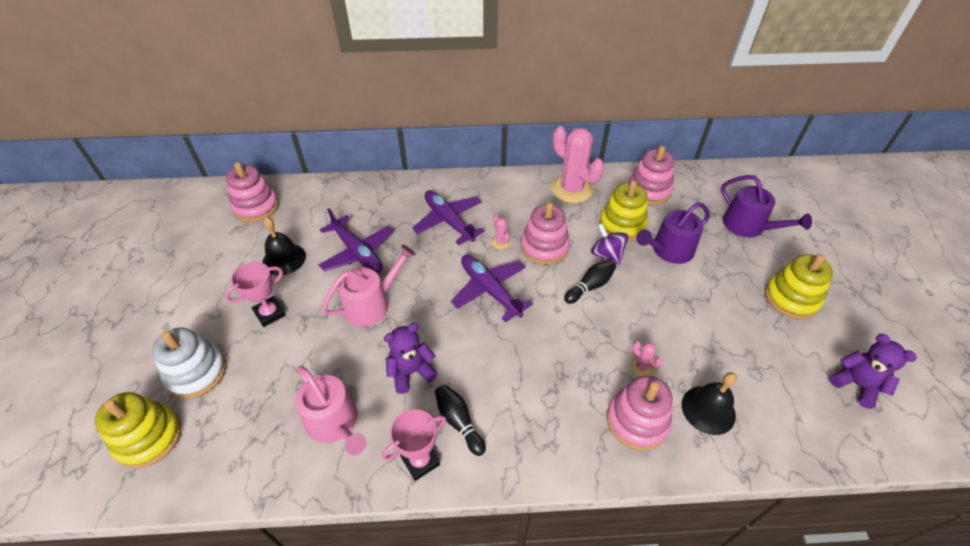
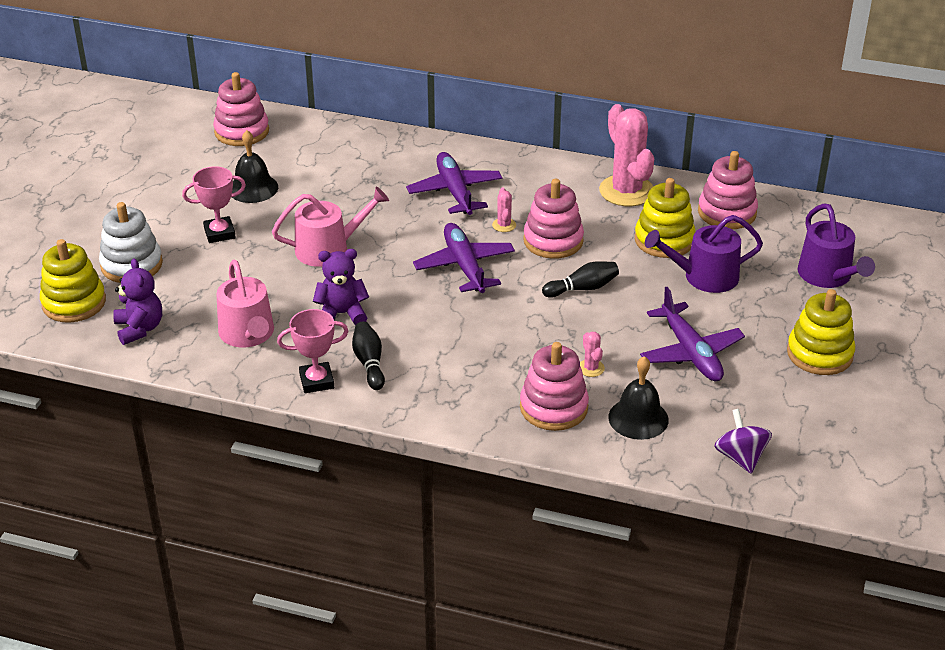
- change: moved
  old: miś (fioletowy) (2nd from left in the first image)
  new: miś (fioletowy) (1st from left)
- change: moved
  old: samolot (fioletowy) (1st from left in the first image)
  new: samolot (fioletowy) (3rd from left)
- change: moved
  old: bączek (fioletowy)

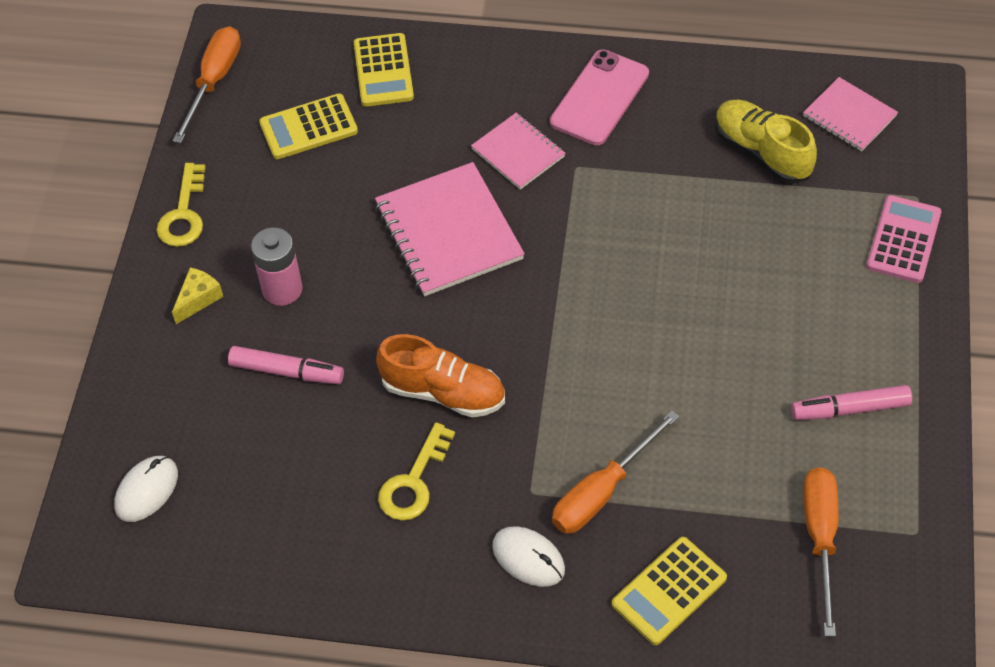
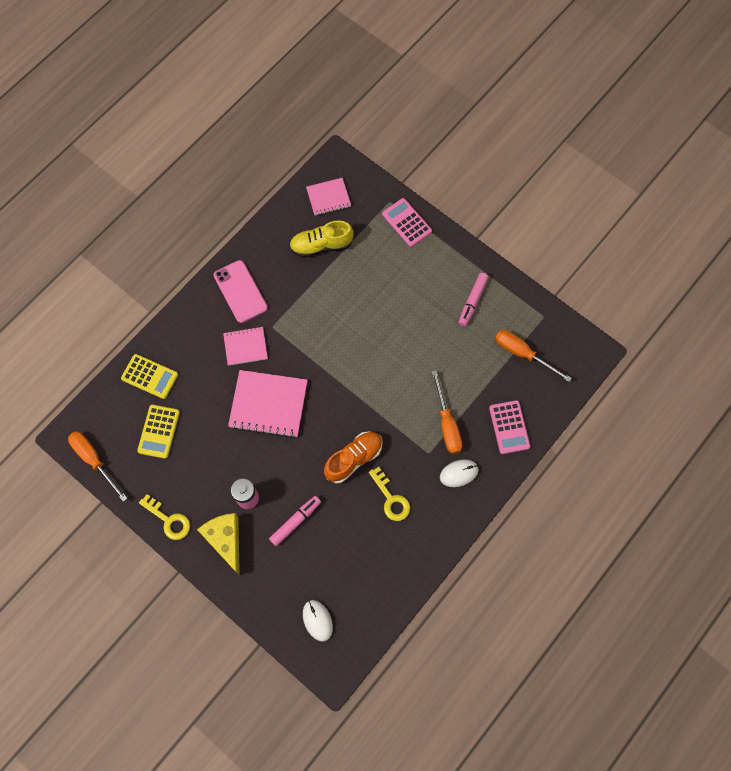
- change: resized
  old: ser (żółty)
  factor: 1.88
- change: recoloured
  old: kalkulator (żółty) (3rd from left)
  new: kalkulator (różowy) (2nd from left)

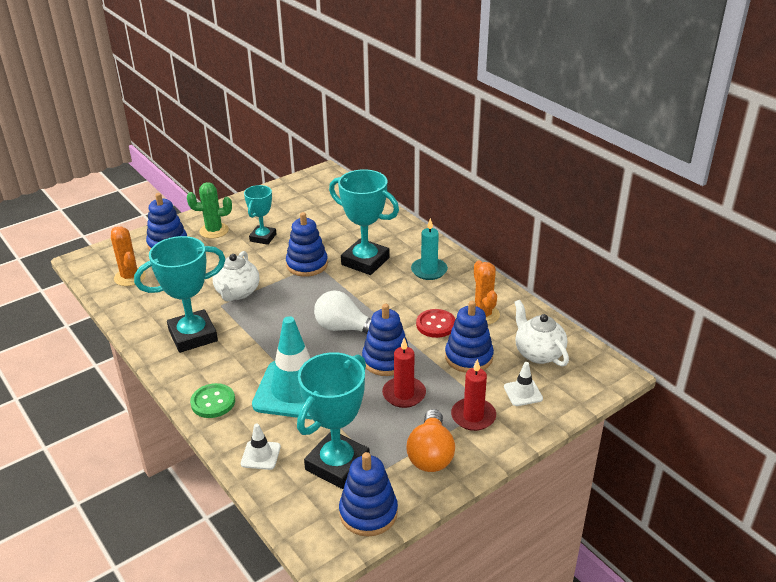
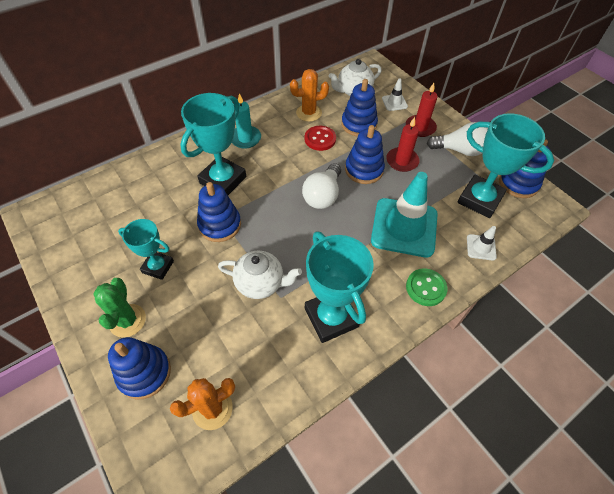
- change: recoloured
  old: żarówka (pomarańczowy)
  new: żarówka (biały) (2nd from left)

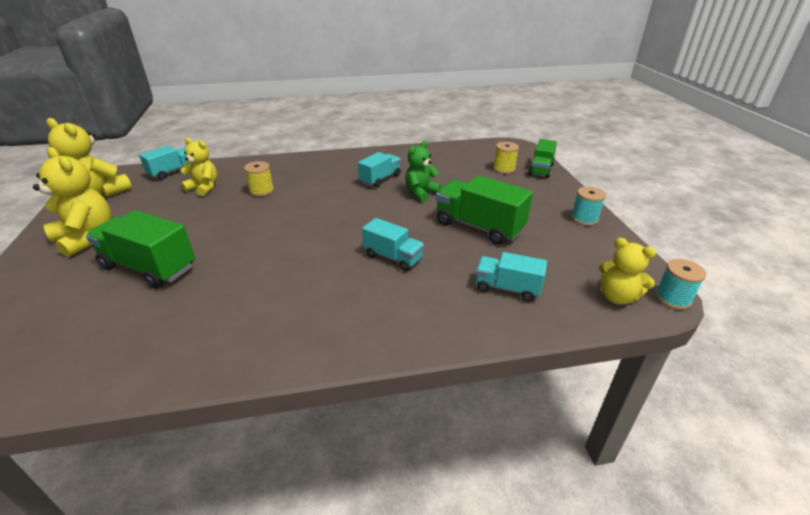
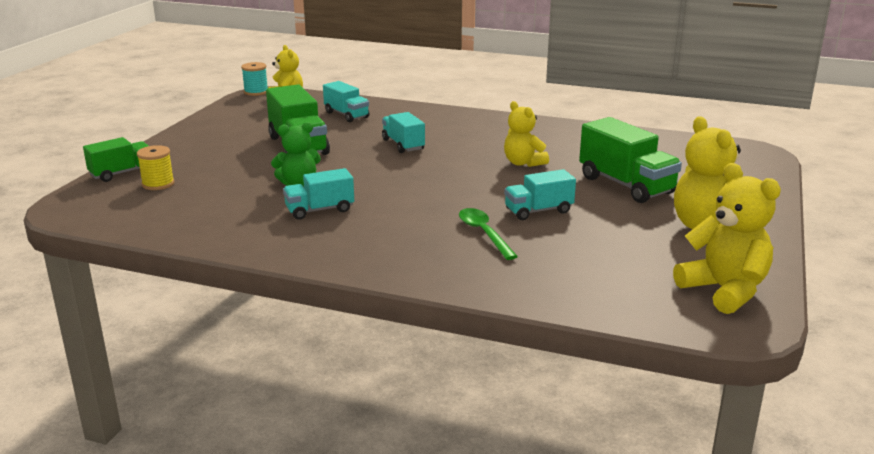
- change: replaced
  old: szpulka (żółty) (1st from left)
  new: łyżka (zielony)
- change: moved
  old: miś (żółty) (3rd from left in the first image)
  new: miś (żółty) (2nd from left)
- change: moved
  old: ciężarówka (turkusowy) (1st from left in the first image)
  new: ciężarówka (turkusowy) (4th from left)
- change: removed
  old: szpulka (turkusowy) (1st from left)

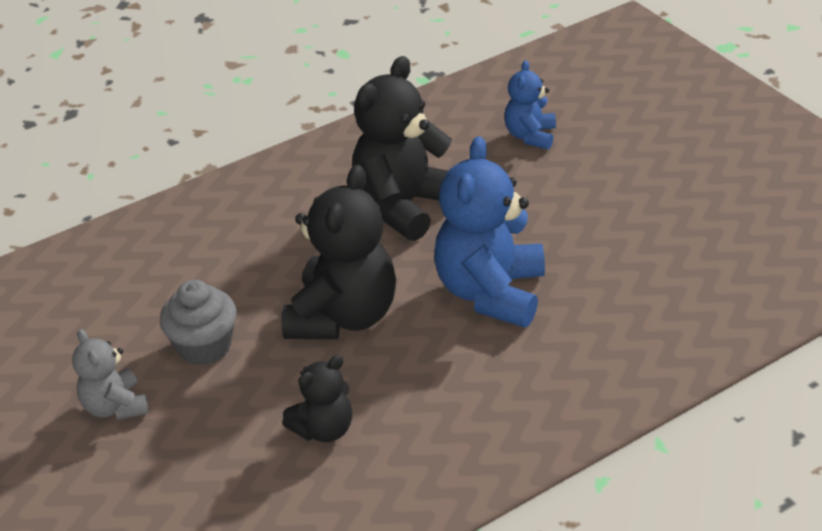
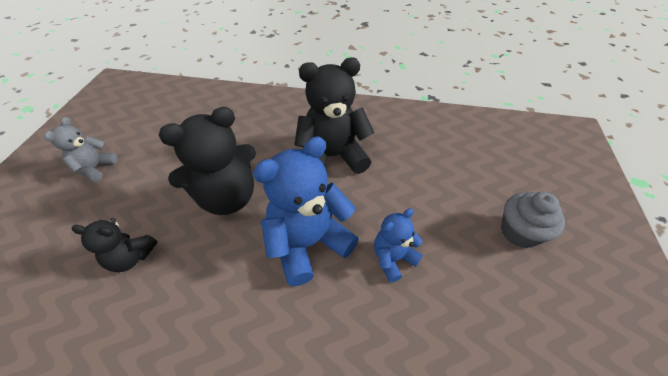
- change: moved
  old: miś (niebieski) (2nd from left)
- change: moved
  old: muffinka (szary)

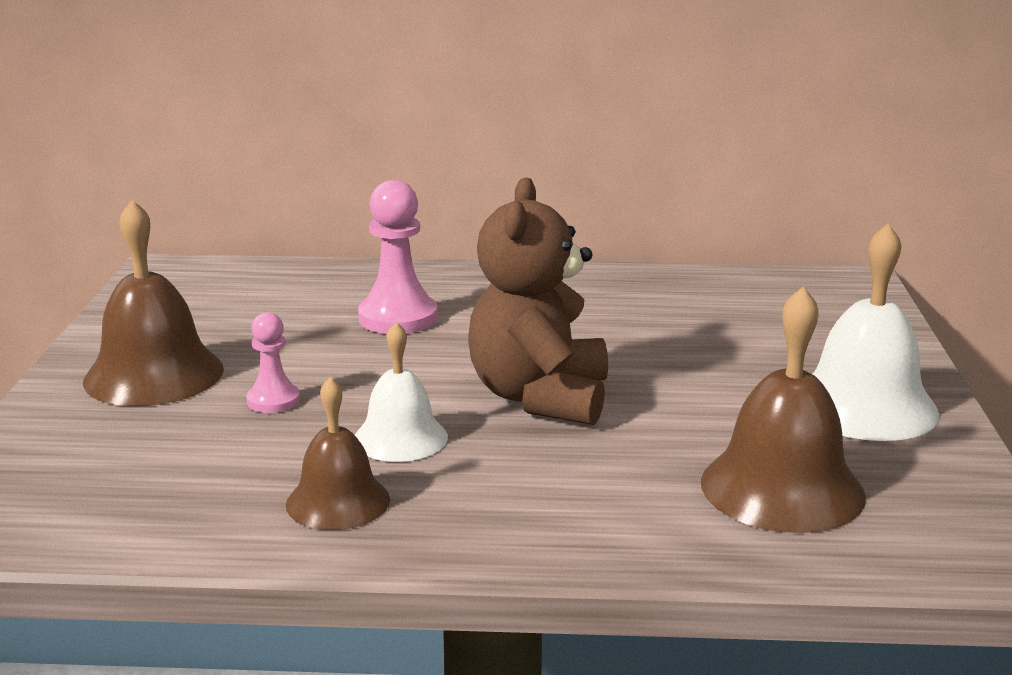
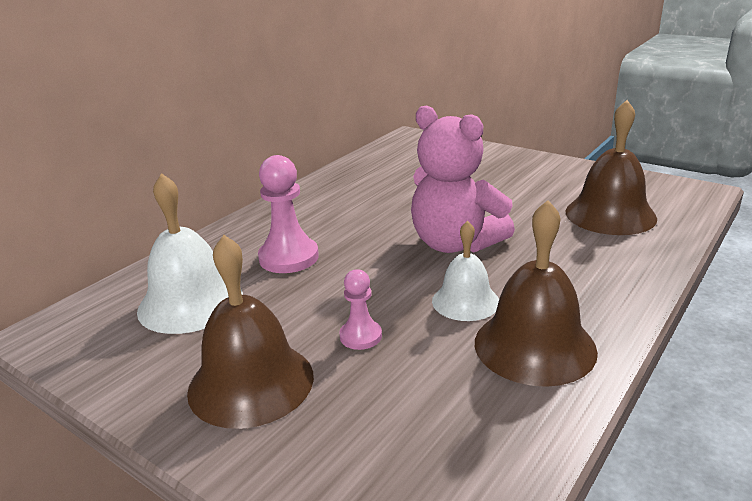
- change: moved
  old: dzwonek (biały) (2nd from left in the first image)
  new: dzwonek (biały) (1st from left)
- change: recoloured
  old: miś (brązowy)
  new: miś (różowy)
- change: resized
  old: dzwonek (brązowy) (2nd from left)
  factor: 1.59

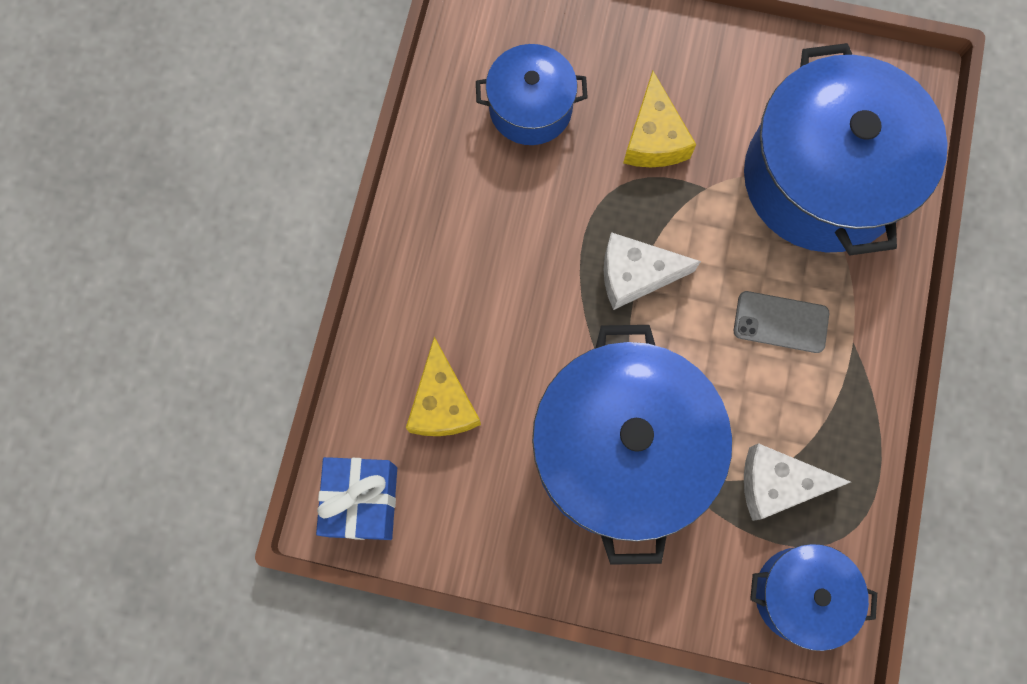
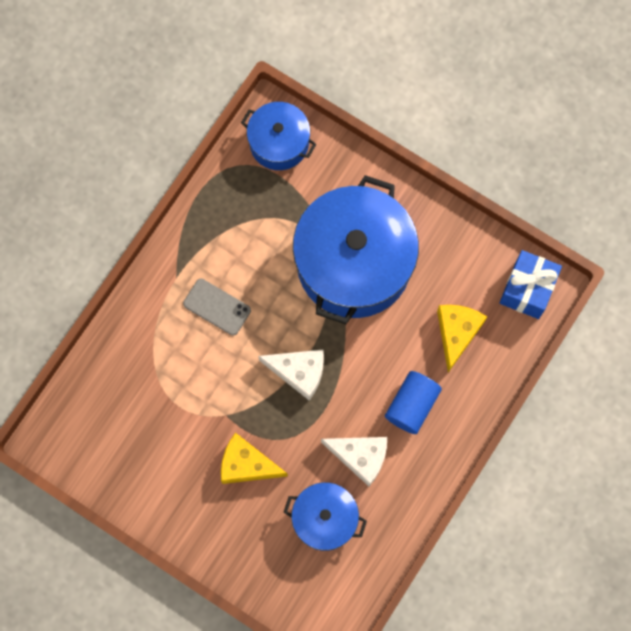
- change: turned
  old: ser (żółty) (2nd from left in the first image)
  degrees: -90
- change: moved
  old: ser (biały) (2nd from left)
- change: added
  new: walec (niebieski)
- change: removed
  old: garnek (niebieski) (4th from left)

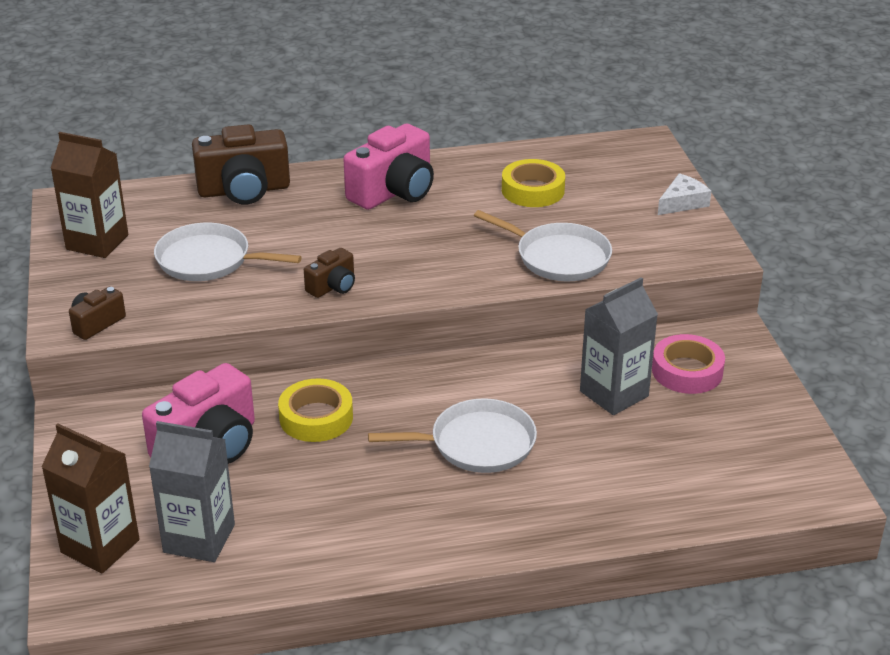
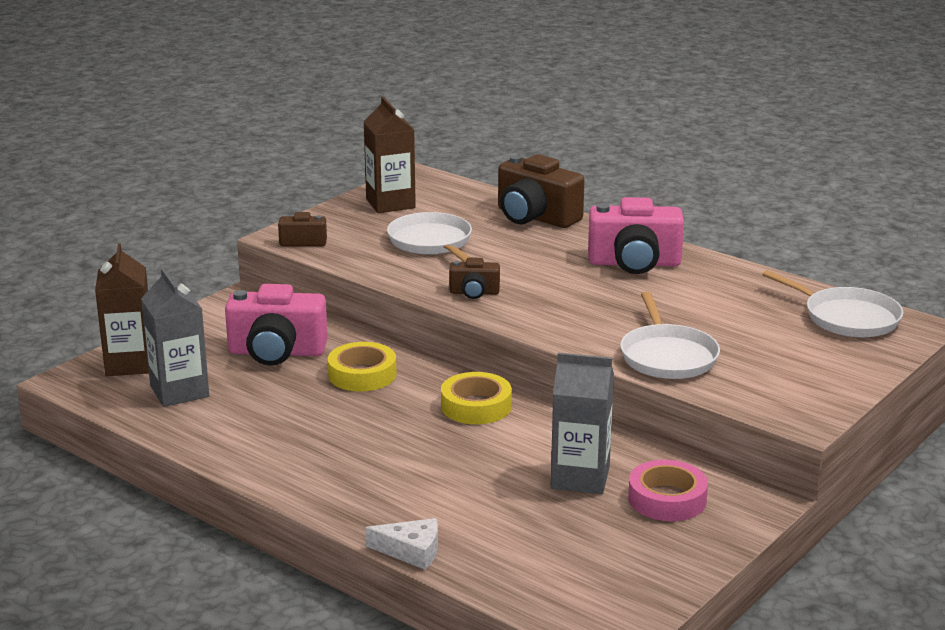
- change: moved
  old: ser (biały)
- change: moved
  old: taśma klejąca (żółty) (2nd from left)
- change: moved
  old: patelnia (biały) (2nd from left in the first image)
  new: patelnia (biały) (3rd from left)

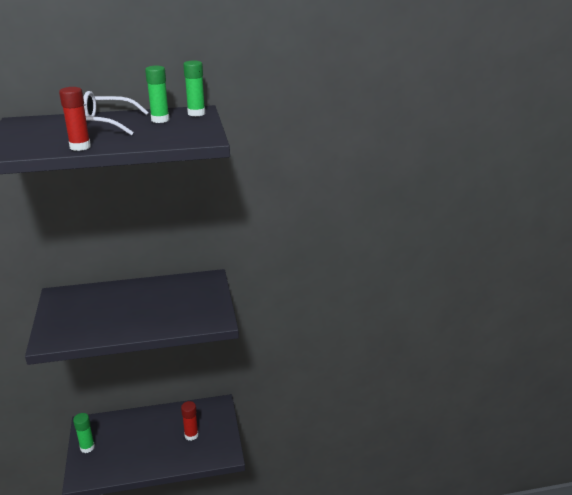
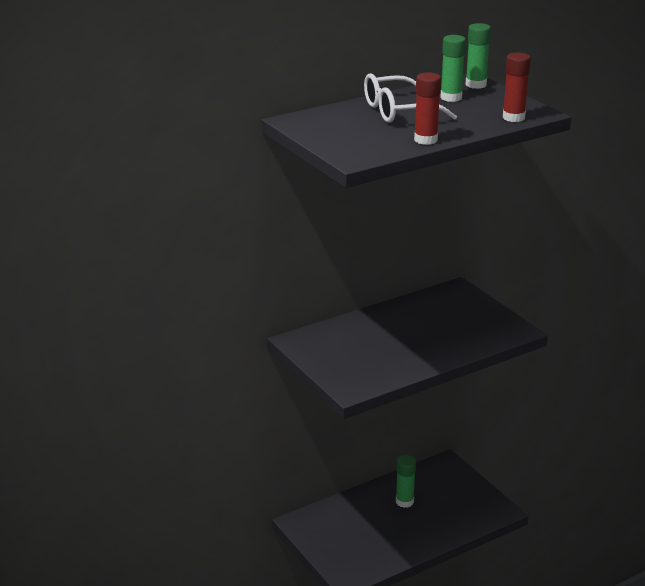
- change: moved
  old: klej w sztyfcie (zielony) (1st from left)
- change: moved
  old: klej w sztyfcie (czerwony) (2nd from left)

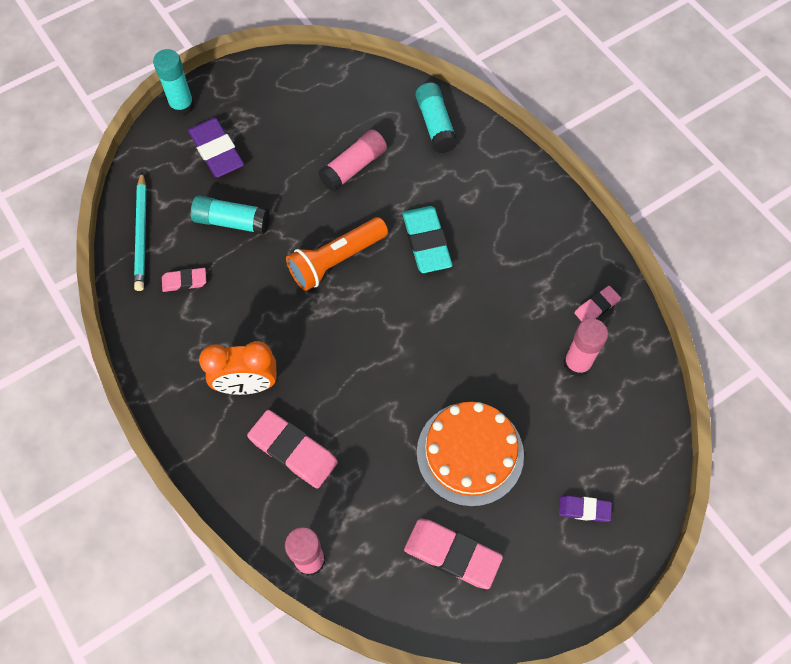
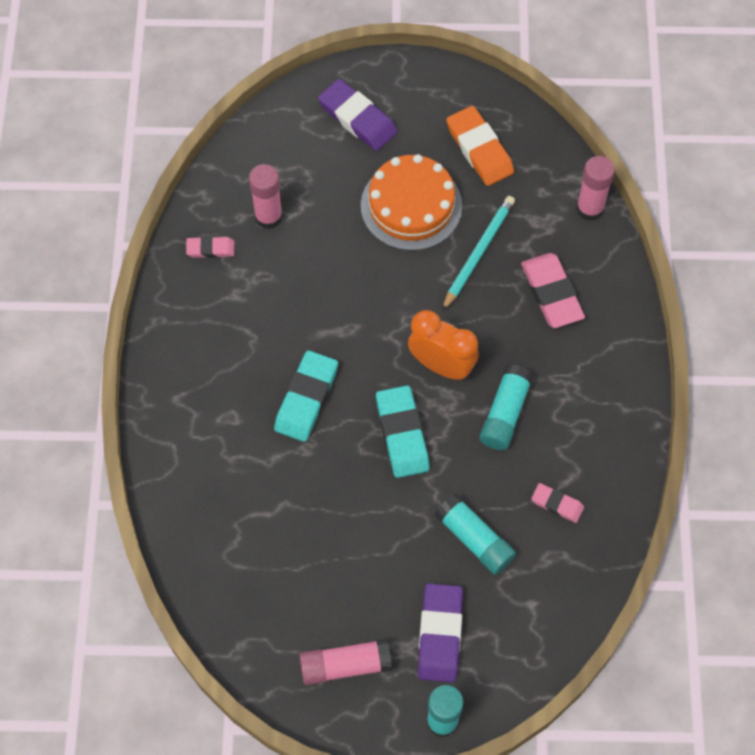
- change: moved
  old: klej w sztyfcie (różowy) (2nd from left)
- change: resized
  old: gumka do mazania (fioletowy) (2nd from left in the first image)
  factor: 1.79
- change: replaced
  old: latarka (pomarańczowy)
  new: gumka do mazania (turkusowy) (2nd from left)
- change: moved
  old: budzik (pomarańczowy)
- change: moved
  old: ołówek (turkusowy)
- change: recoloured
  old: gumka do mazania (różowy) (3rd from left)
  new: gumka do mazania (pomarańczowy)
- change: moved
  old: klej w sztyfcie (turkusowy) (3rd from left)

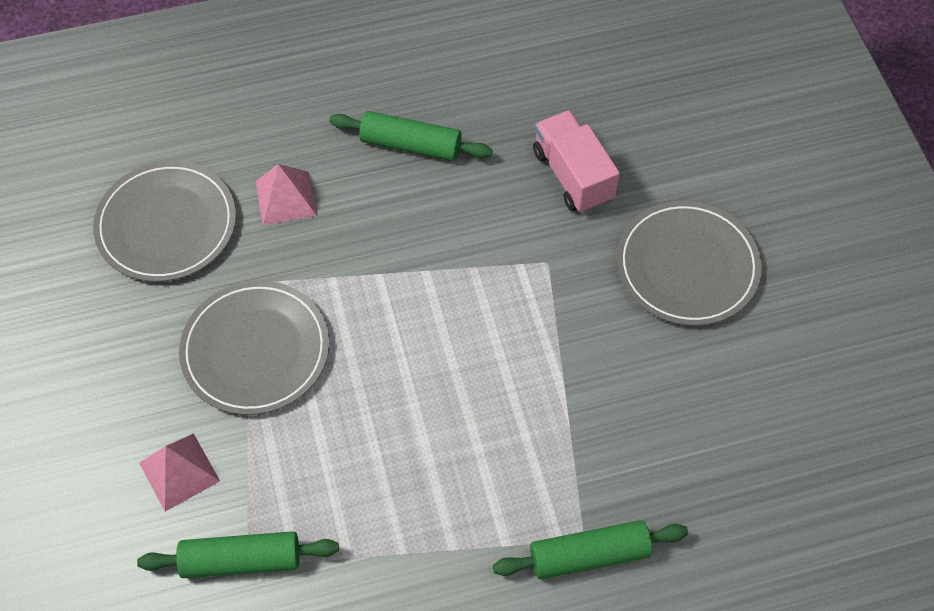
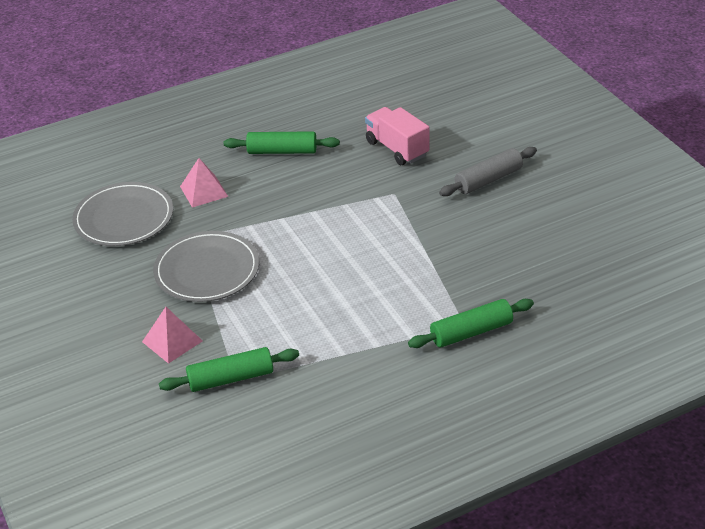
- change: replaced
  old: talerz (szary) (3rd from left)
  new: wałek do ciasta (szary)

